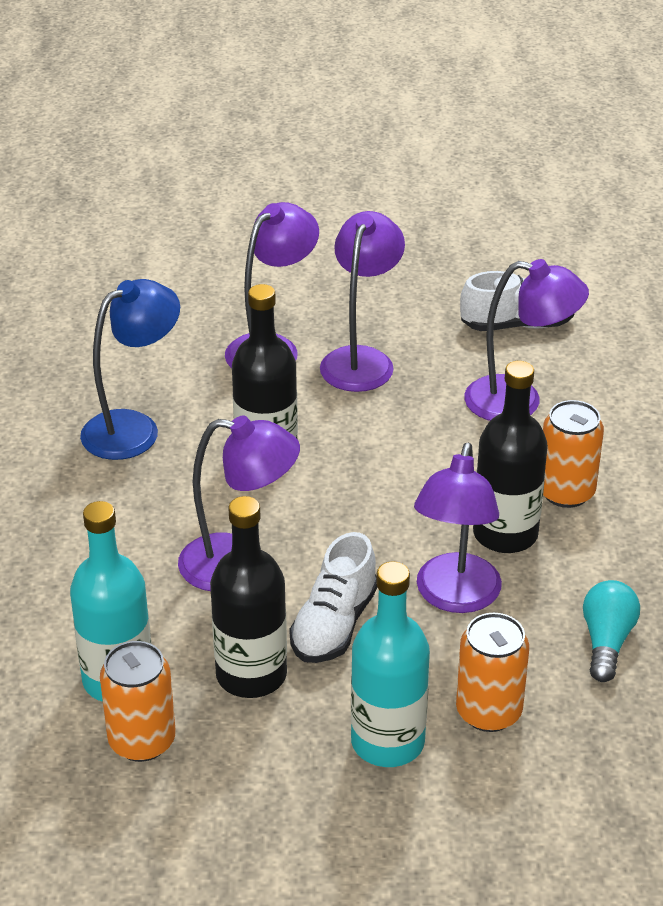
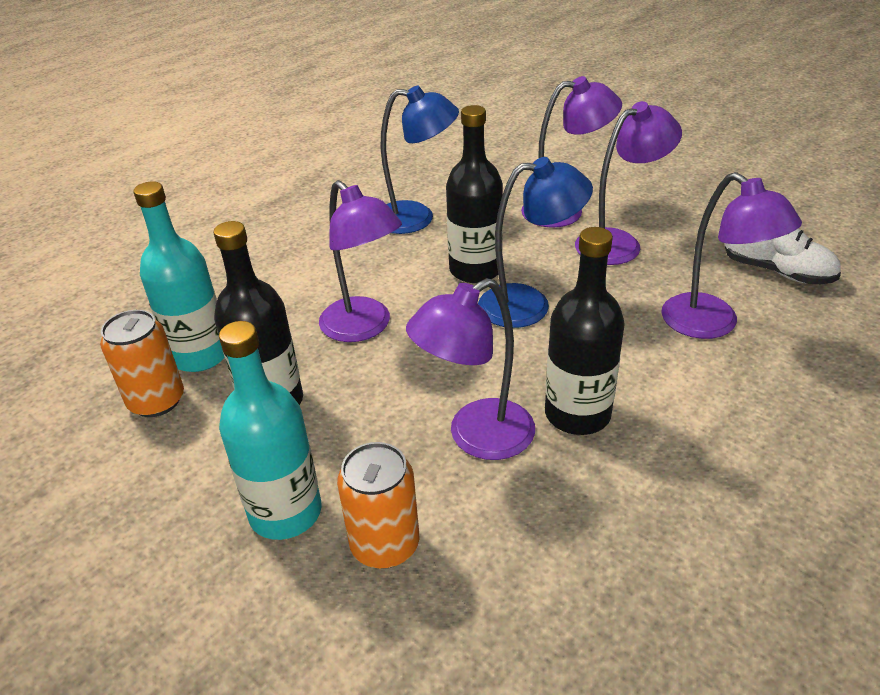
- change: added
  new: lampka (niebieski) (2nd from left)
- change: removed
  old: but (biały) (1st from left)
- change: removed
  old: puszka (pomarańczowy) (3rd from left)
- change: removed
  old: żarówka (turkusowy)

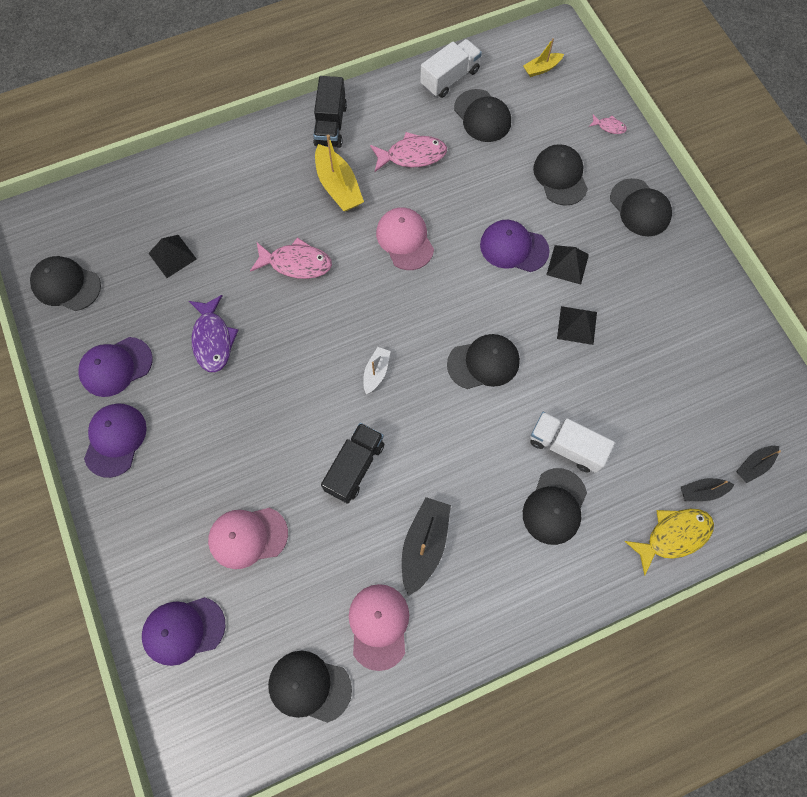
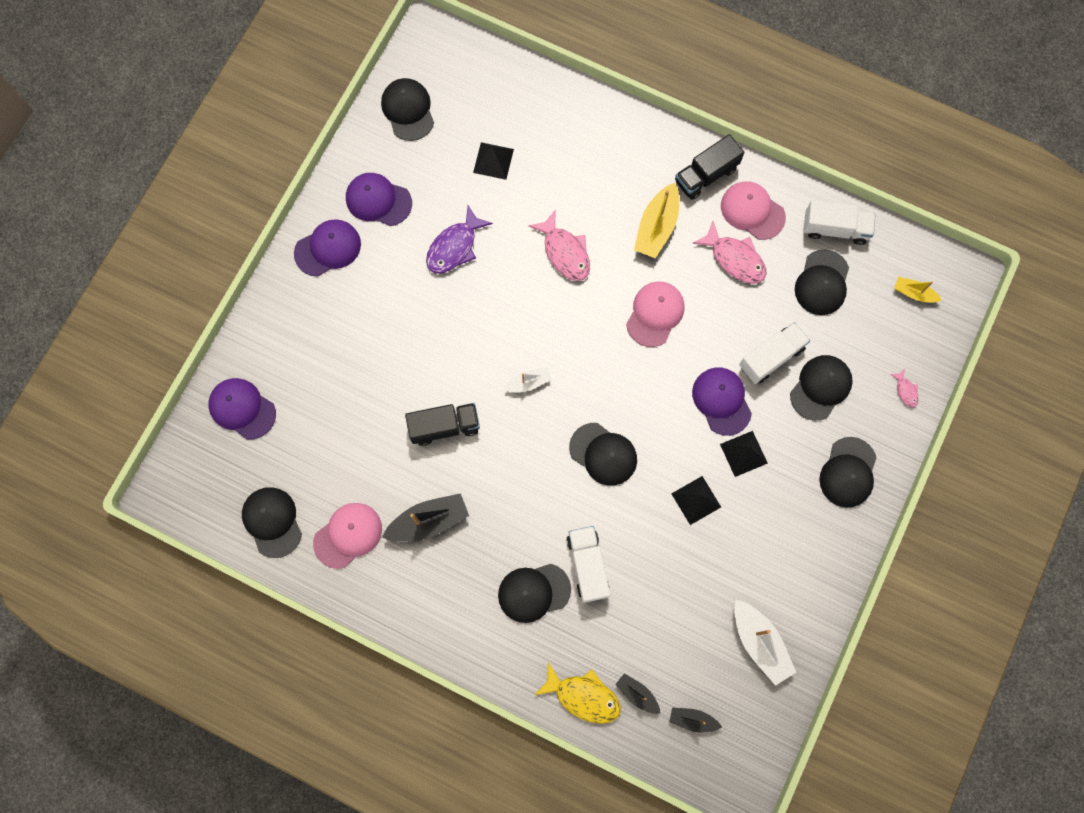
- change: moved
  old: czapka (różowy) (1st from left in the first image)
  new: czapka (różowy) (3rd from left)
- change: added
  new: łódka (biały) (2nd from left)
- change: added
  new: ciężarówka (biały) (2nd from left)

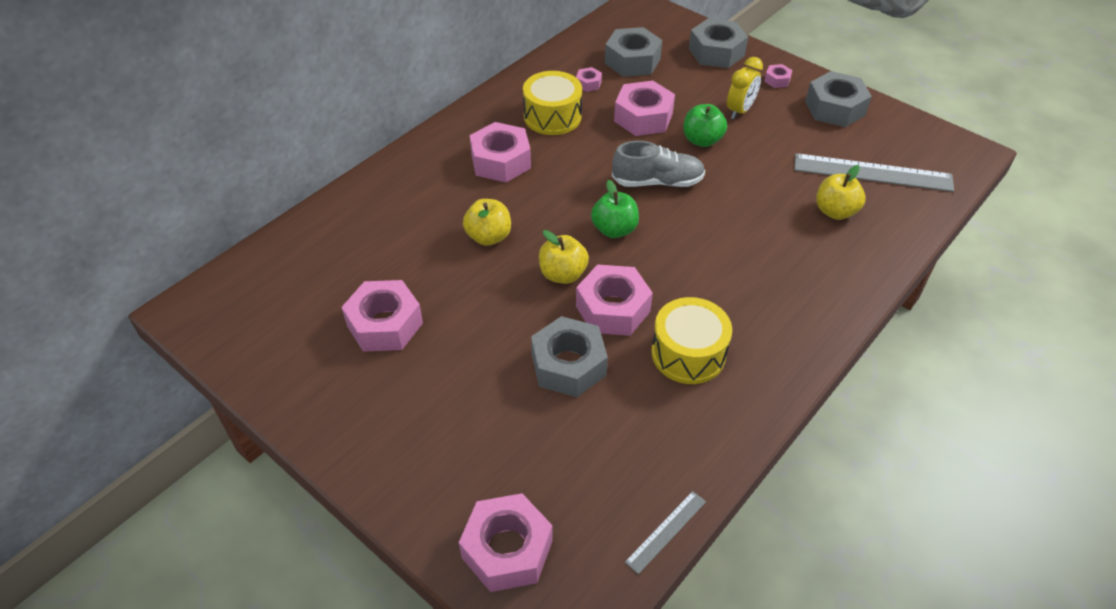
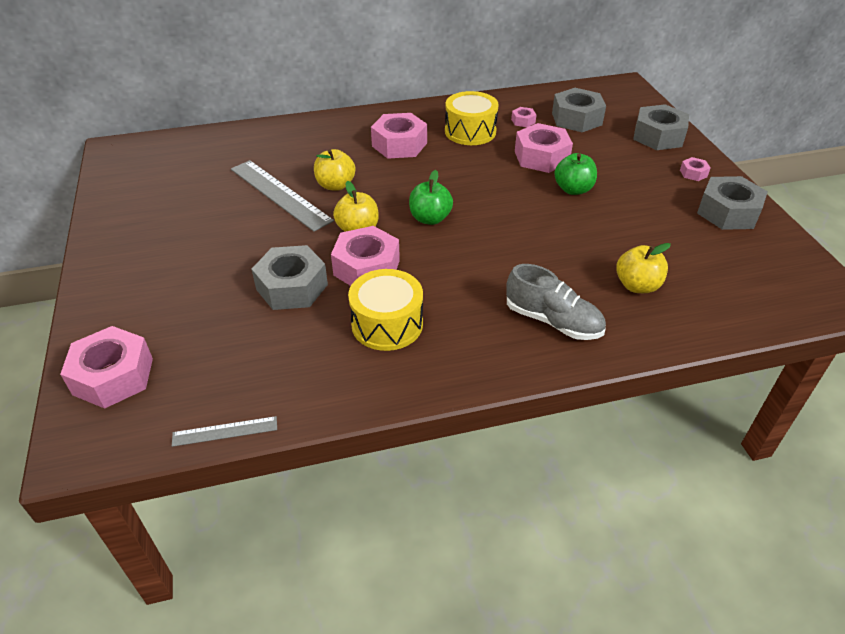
- change: moved
  old: linijka (szary) (2nd from left)
- change: moved
  old: but (szary)
- change: removed
  old: nakrętka (różowy) (1st from left)
- change: removed
  old: budzik (żółty)

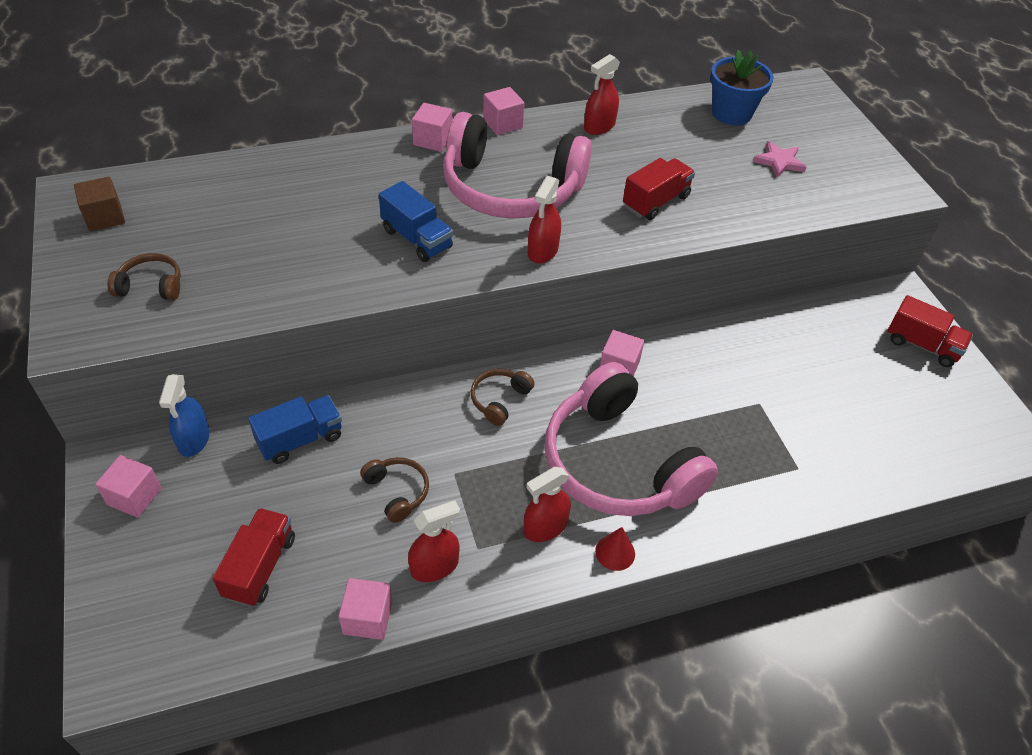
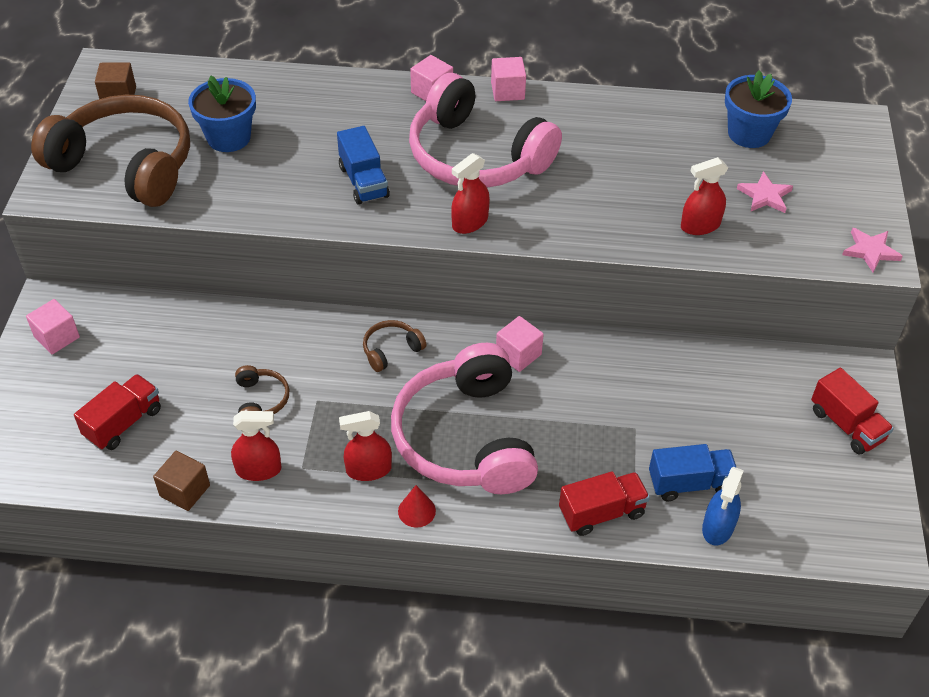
- change: resized
  old: słuchawki (brązowy) (1st from left)
  factor: 2.47
- change: recoloured
  old: sześcian (różowy) (2nd from left)
  new: sześcian (brązowy) (2nd from left)
- change: added
  new: doniczka (niebieski) (1st from left)
- change: moved
  old: ciężarówka (czerwony) (2nd from left)
- change: moved
  old: ciężarówka (niebieski) (1st from left in the first image)
  new: ciężarówka (niebieski) (2nd from left)
- change: moved
  old: spryskiwacz (czerwony) (4th from left)
- change: moved
  old: spryskiwacz (niebieski)
- change: added
  new: gwiazda (różowy) (2nd from left)

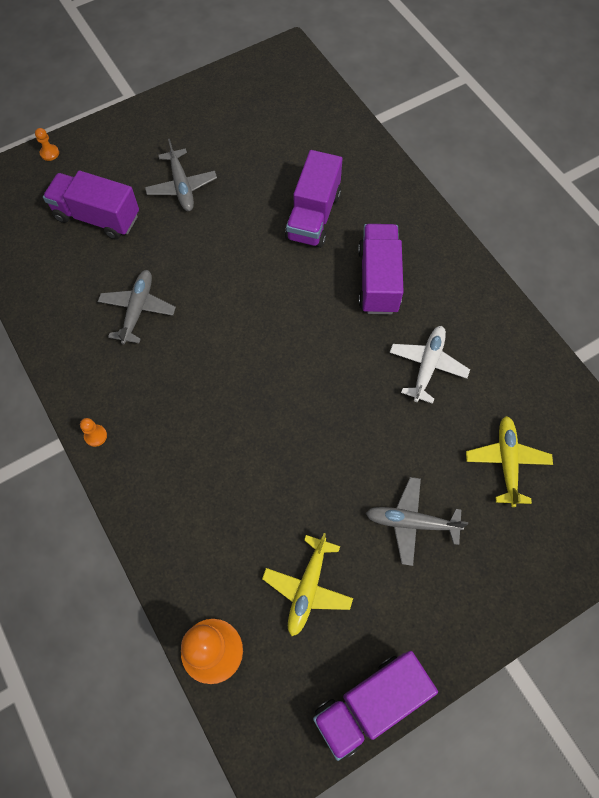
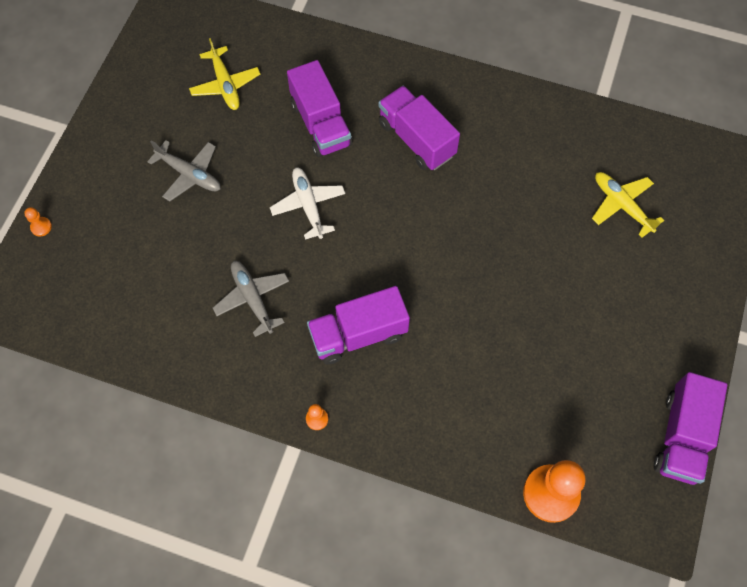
- change: moved
  old: samolot (żółty) (1st from left)
- change: moved
  old: samolot (biały)
- change: moved
  old: ciężarówka (fioletowy) (1st from left in the first image)
  new: ciężarówka (fioletowy) (2nd from left)
- change: removed
  old: samolot (szary) (3rd from left)

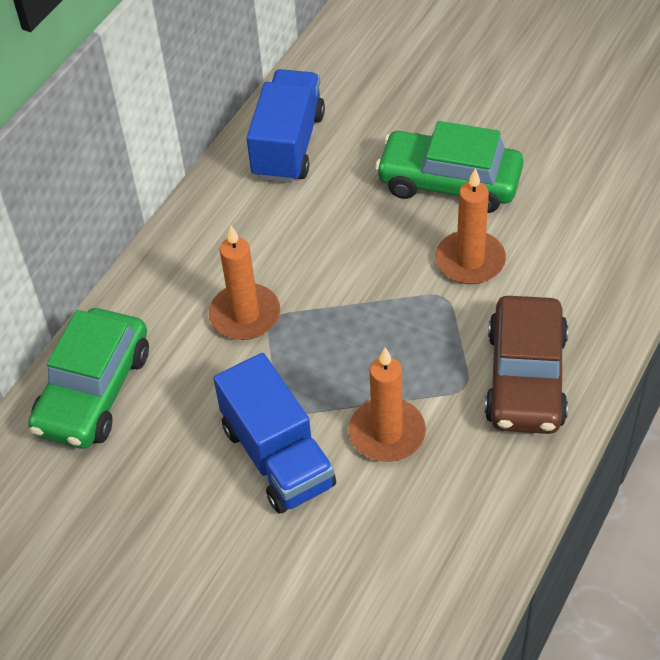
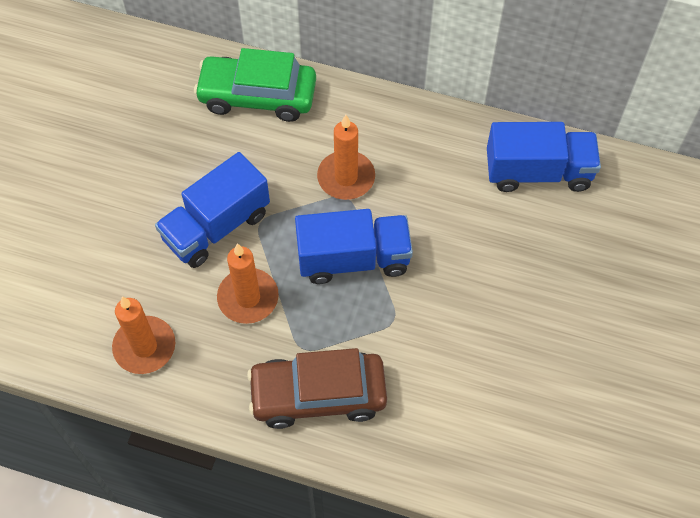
- change: moved
  old: świeca (pomarańczowy) (3rd from left in the first image)
  new: świeca (pomarańczowy) (1st from left)
- change: added
  new: ciężarówka (niebieski) (2nd from left)
- change: removed
  old: samochód (zielony) (2nd from left)

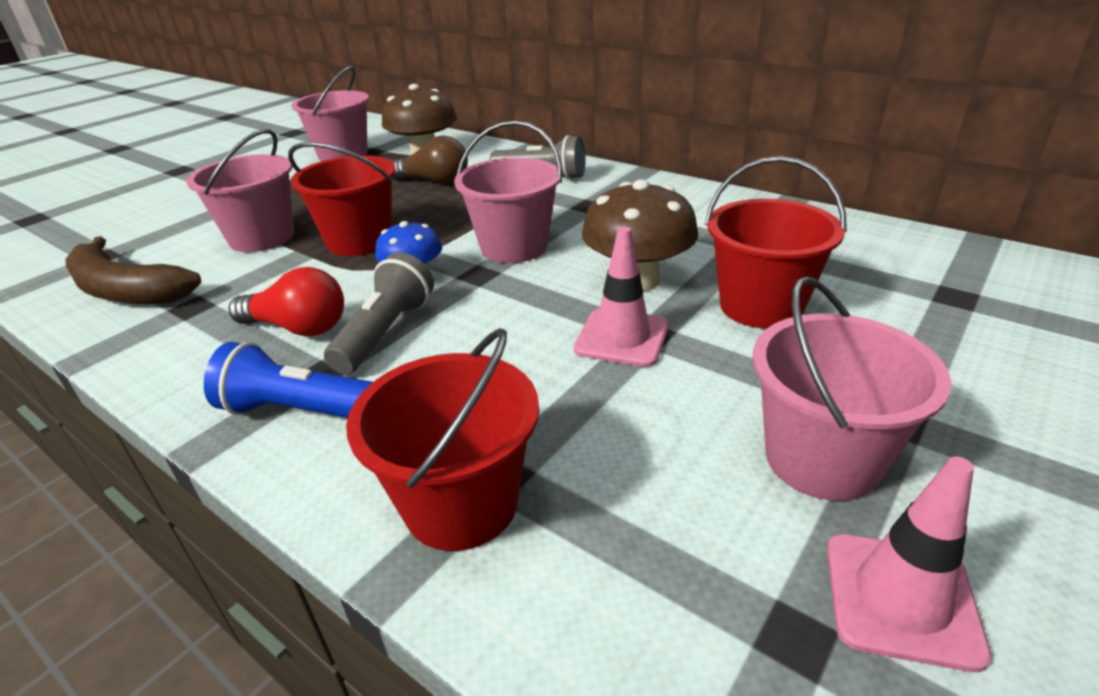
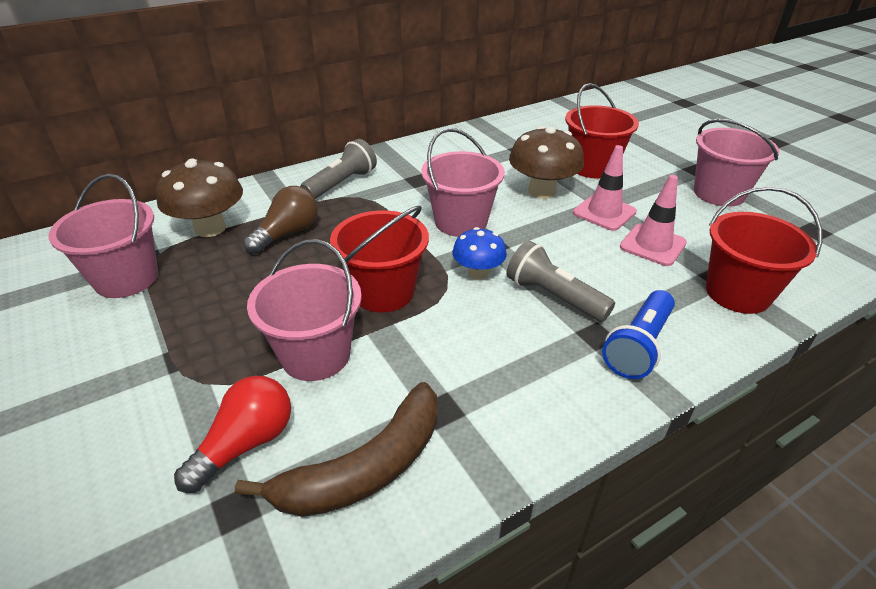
- change: moved
  old: żarówka (czerwony)
- change: moved
  old: pachołek (różowy) (2nd from left)

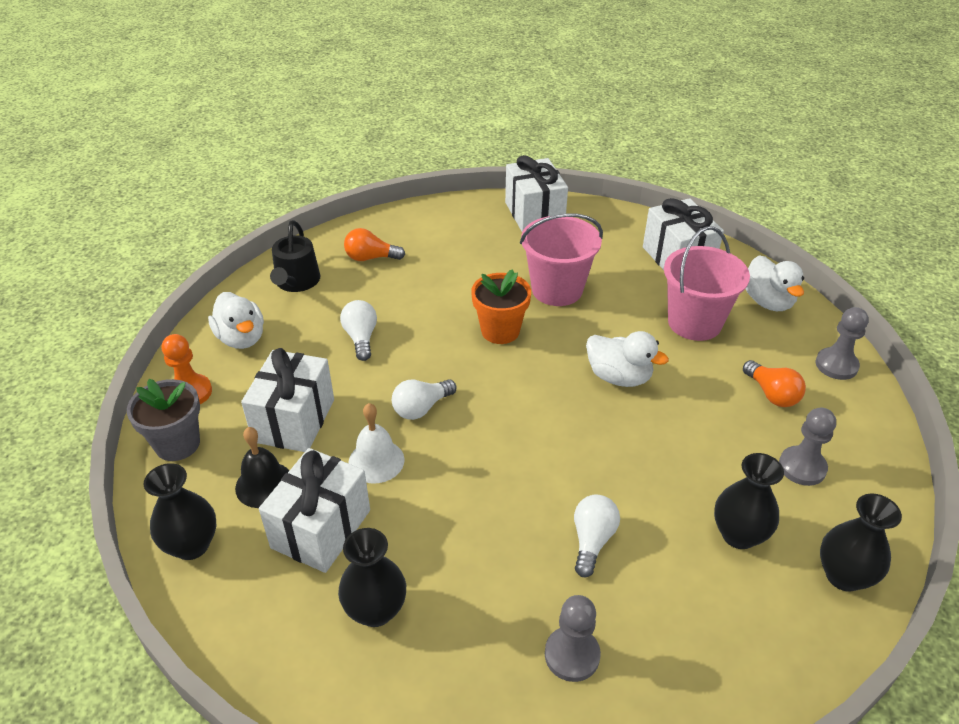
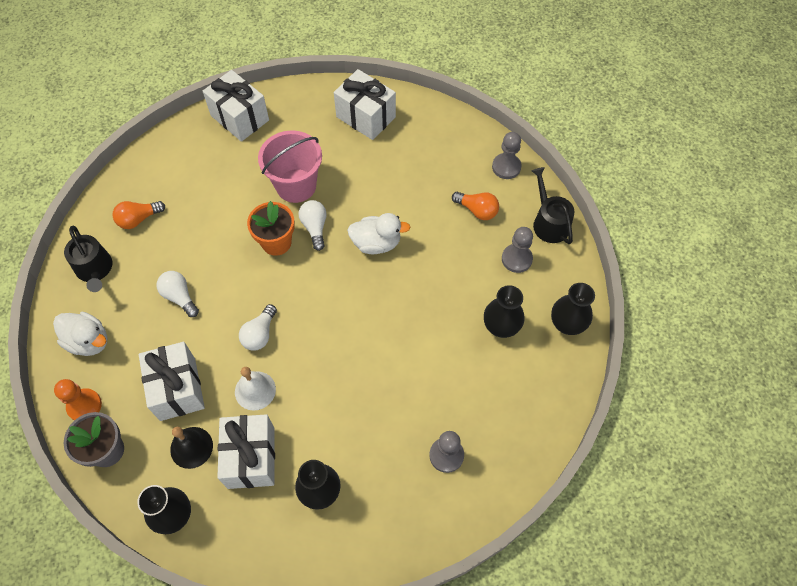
- change: moved
  old: żarówka (biały) (3rd from left)
- change: added
  new: konewka (czarny) (2nd from left)
- change: removed
  old: wiadro (różowy) (2nd from left)
- change: removed
  old: kaczka (biały) (3rd from left)

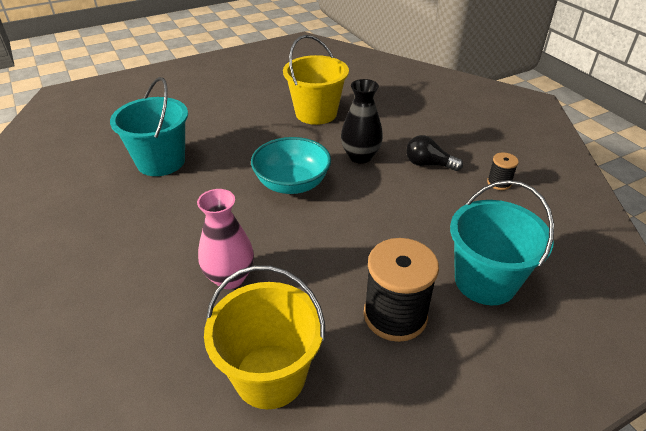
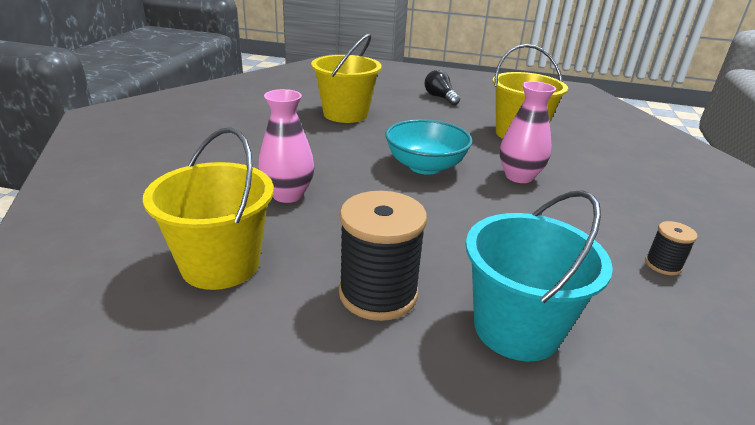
- change: recoloured
  old: wiadro (turkusowy) (1st from left)
  new: wiadro (żółty) (2nd from left)
- change: moved
  old: żarówka (czarny)
- change: recoloured
  old: wazon (czarny)
  new: wazon (różowy) (2nd from left)

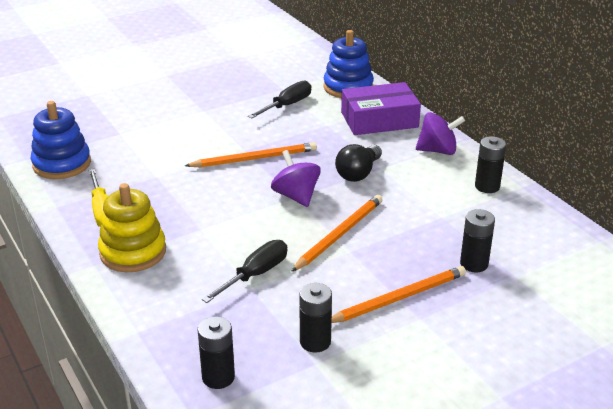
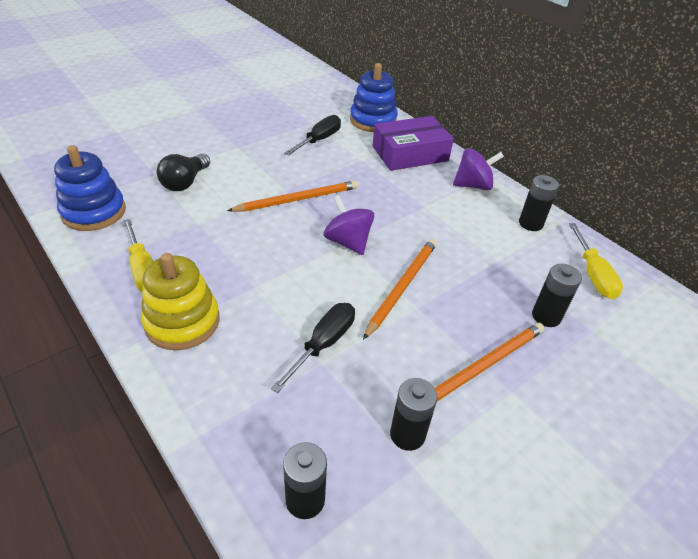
- change: moved
  old: żarówka (czarny)
- change: added
  new: śrubokręt (żółty) (2nd from left)

